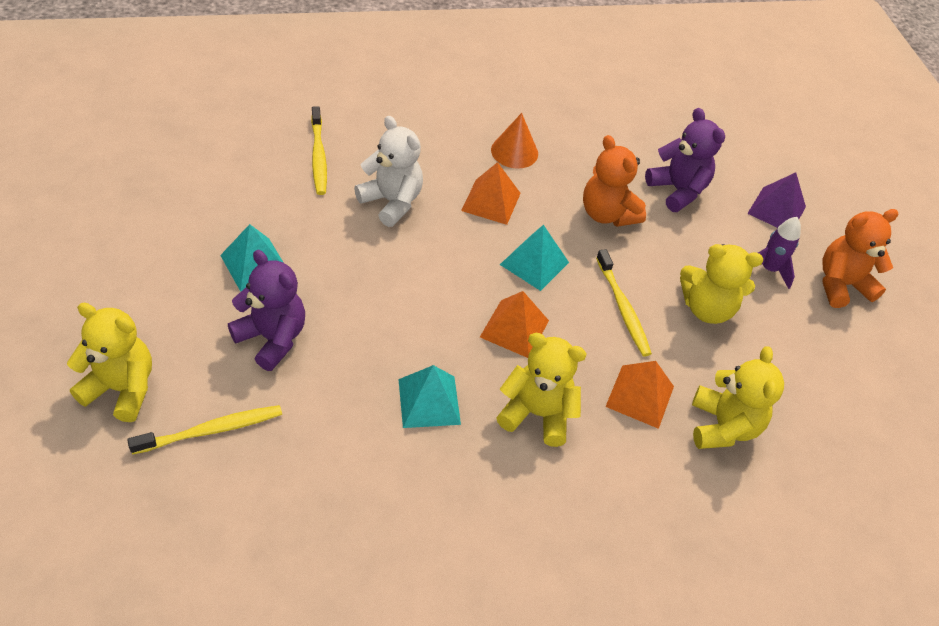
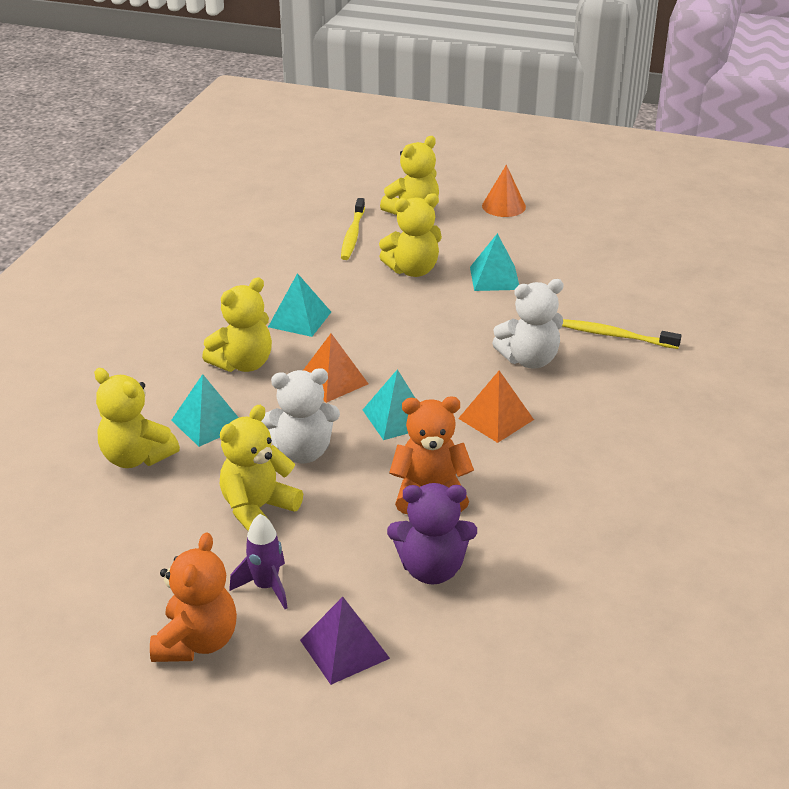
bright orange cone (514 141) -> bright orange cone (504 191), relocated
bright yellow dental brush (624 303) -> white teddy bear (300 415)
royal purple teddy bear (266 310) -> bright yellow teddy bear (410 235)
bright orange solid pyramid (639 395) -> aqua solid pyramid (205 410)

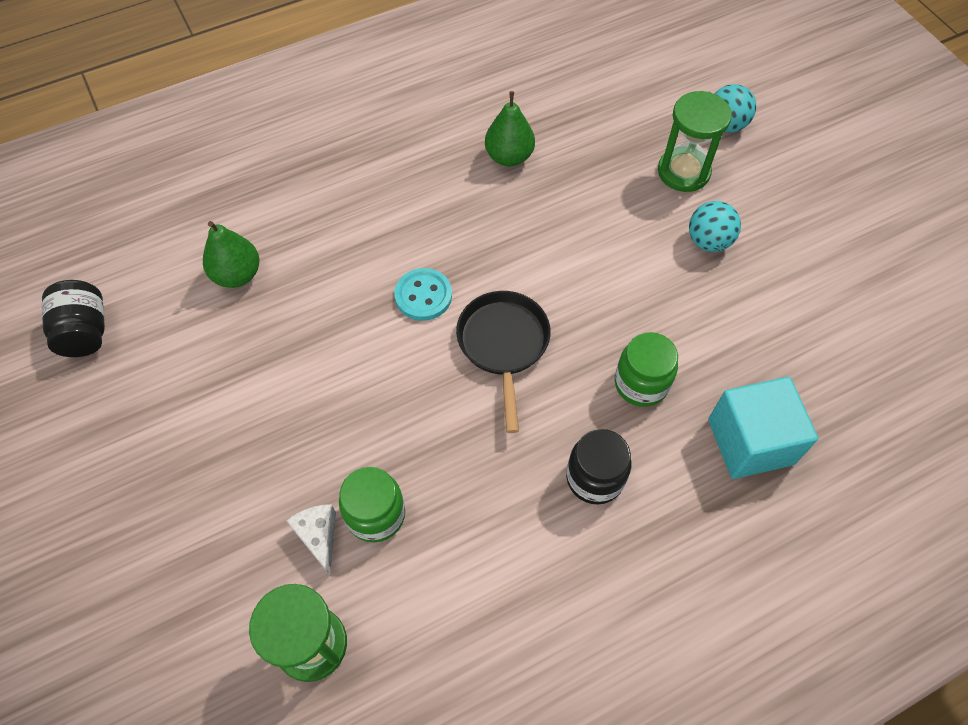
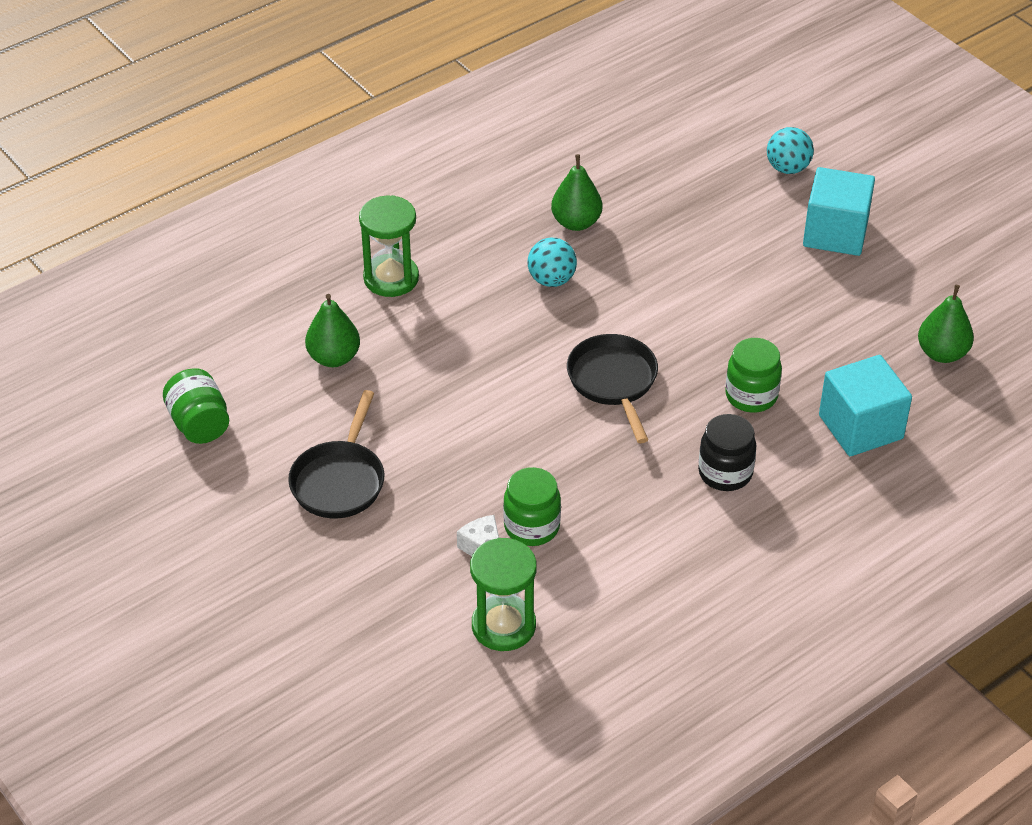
aqua shirt button (423 294) -> none
none -> ebony skillet (336 454)
none -> aqua solid cube (839 211)
none -> emerald pear fruit (946 324)
emerald hourglass (695 141) -> emerald hourglass (389 246), relocated
aqua play ball (715 226) -> aqua play ball (552 262), relocated
ebony jar (73 318) -> emerald jar (196 406)

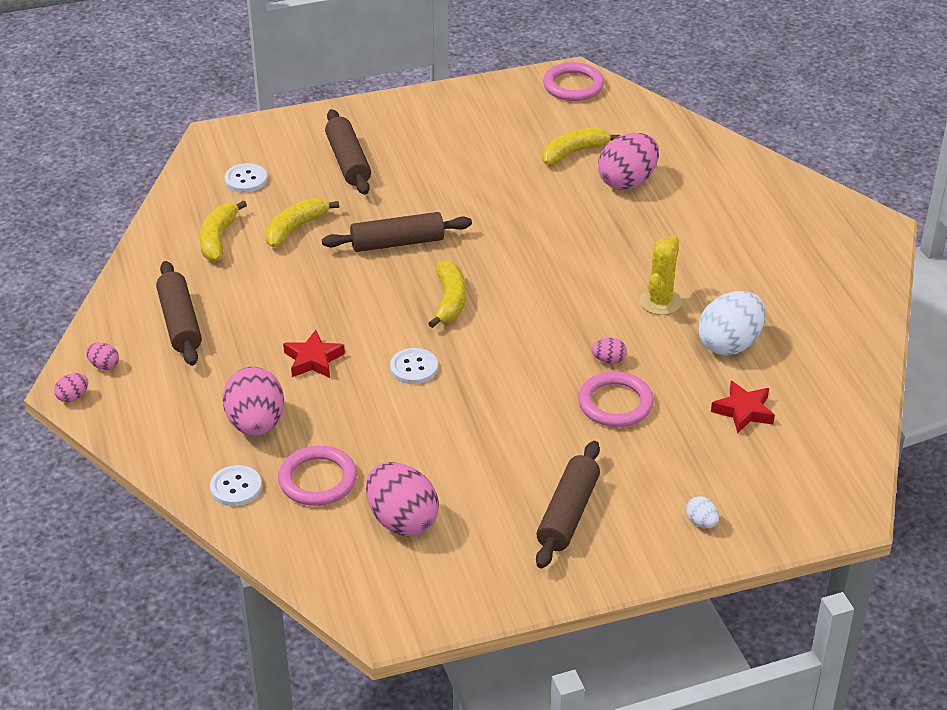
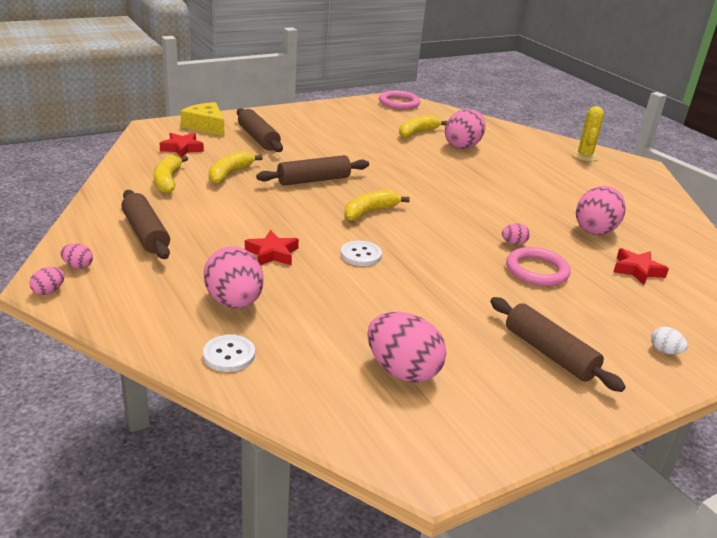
pink hoop (317 476) -> none
none -> bright yellow piece of cheese (202 119)
bright yellow cactus (661 275) -> bright yellow cactus (587 133), relocated
white shirt button (246 178) -> red star shape (181 145)
white egg (732 323) -> pink egg (601 210)
bright yellow banana (447 294) -> bright yellow banana (377 205), 120 degrees counterclockwise
brown dough roller (568 505) -> brown dough roller (558 344), 45 degrees counterclockwise

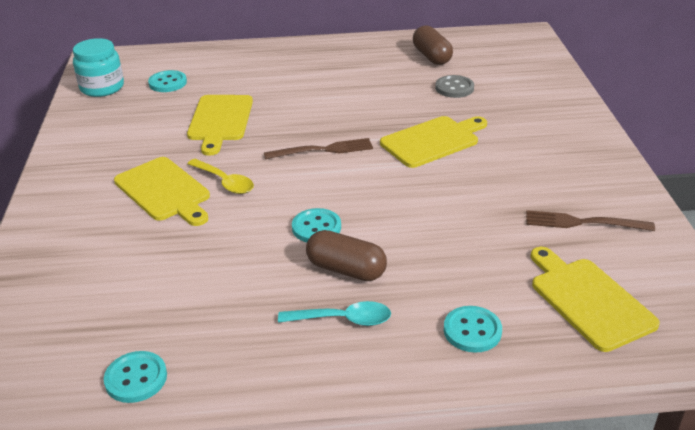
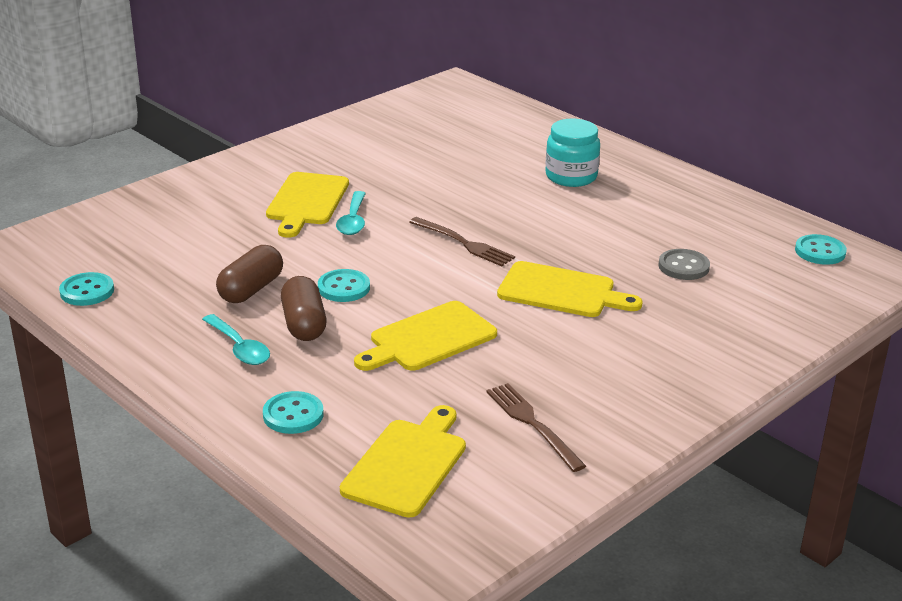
aqua jar (98 67) -> aqua jar (572 153), relocated
aqua shirt button (167 81) -> aqua shirt button (821 249), relocated
bright yellow cutting board (220 125) -> bright yellow cutting board (425 336), relocated
brown capsule (433 45) -> brown capsule (249 274), relocated
bright yellow teaspoon (220 176) -> aqua teaspoon (351 213)

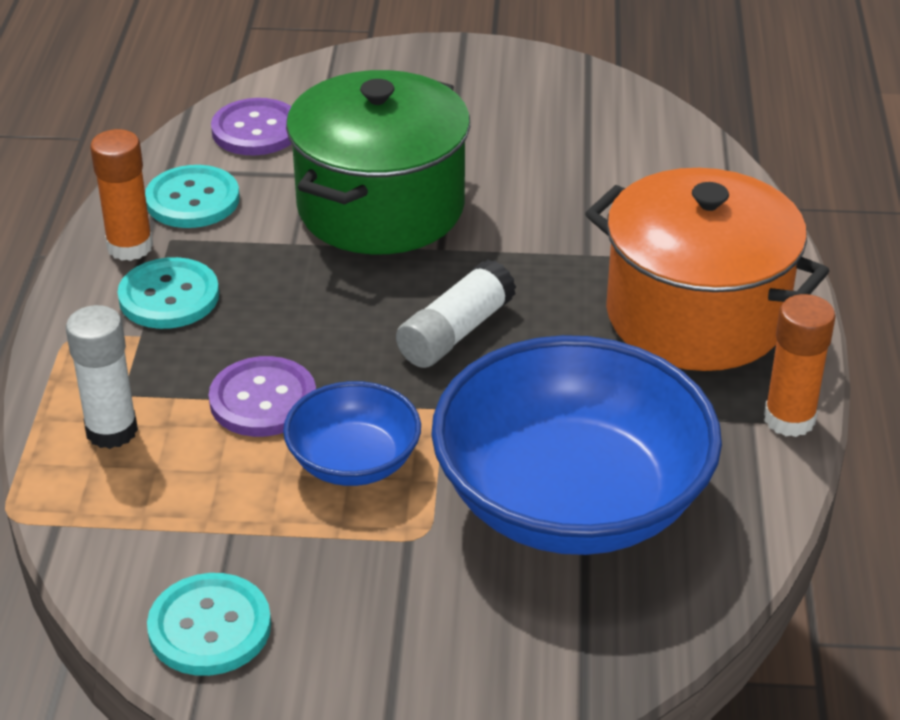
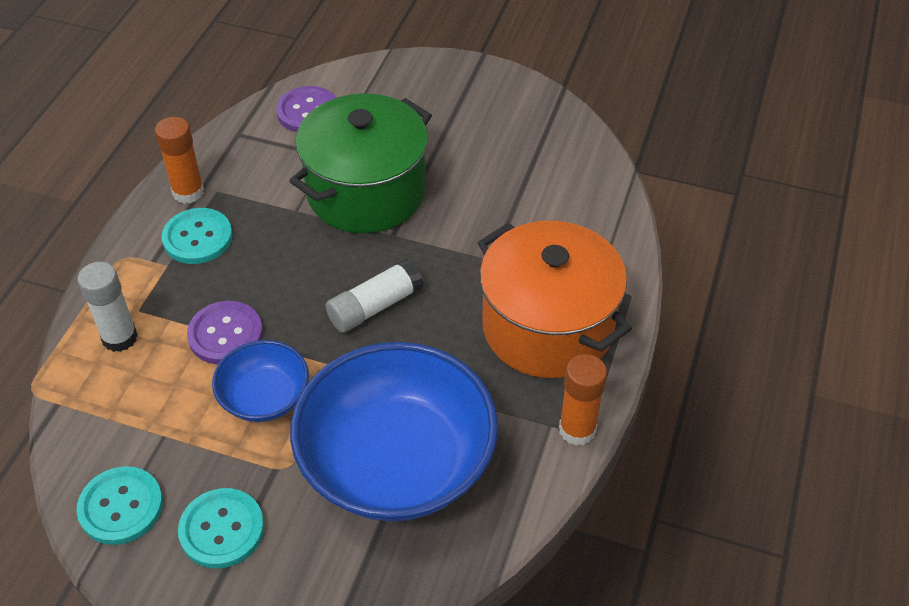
aqua shirt button (192 196) -> aqua shirt button (221 528), relocated

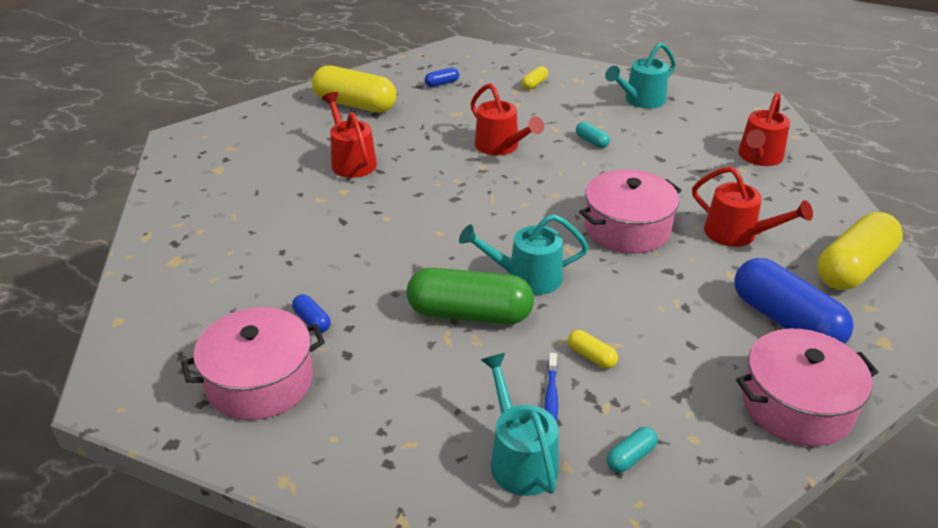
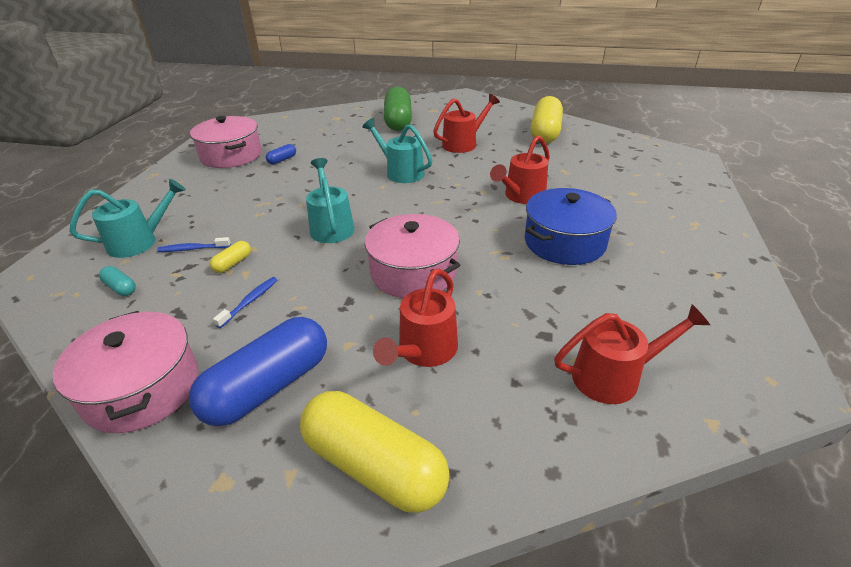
cobalt capsule (442 77) -> none
bright yellow capsule (535 78) -> none
none -> cobalt dental brush (245 302)
emerald capsule (470 295) -> emerald capsule (398 109), relocated
aqua watering pot (640 75) -> aqua watering pot (397 150), relocated
aqua capsule (593 135) -> cobalt stockpot (571 226)
red watering pot (764 129) -> red watering pot (632 354), 150 degrees clockwise

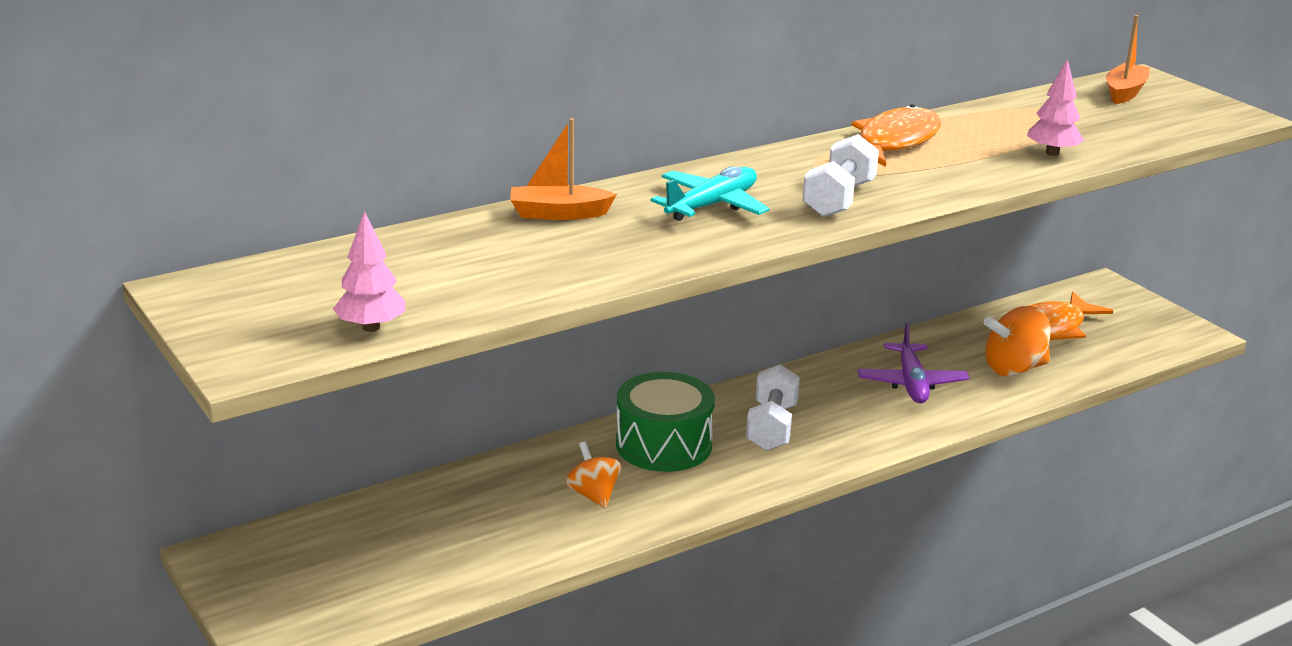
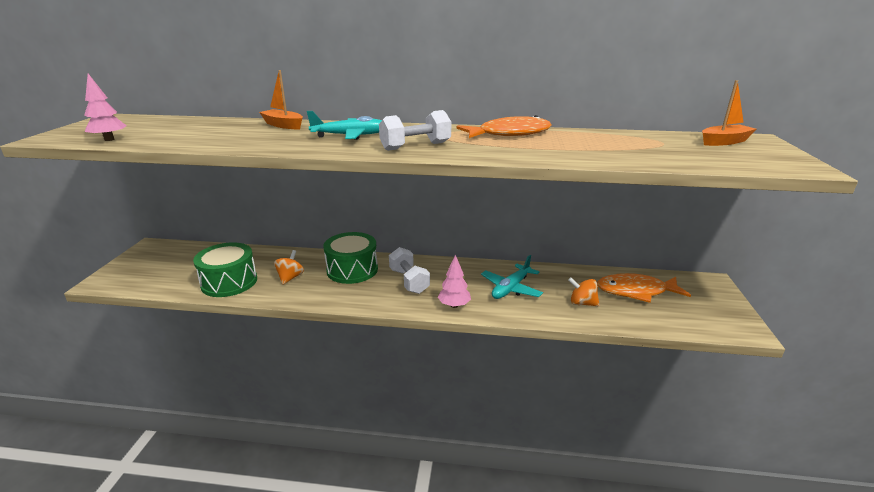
none -> emerald toy drum (225 269)
pink toy tree (1055 107) -> pink toy tree (454 281), relocated
royal purple aeroplane (913 362) -> aqua aeroplane (512 277)
white hand weight (773 408) -> white hand weight (409 270), 75 degrees counterclockwise
bright orange whirligig (1017 341) -> bright orange whirligig (584 291), x0.66

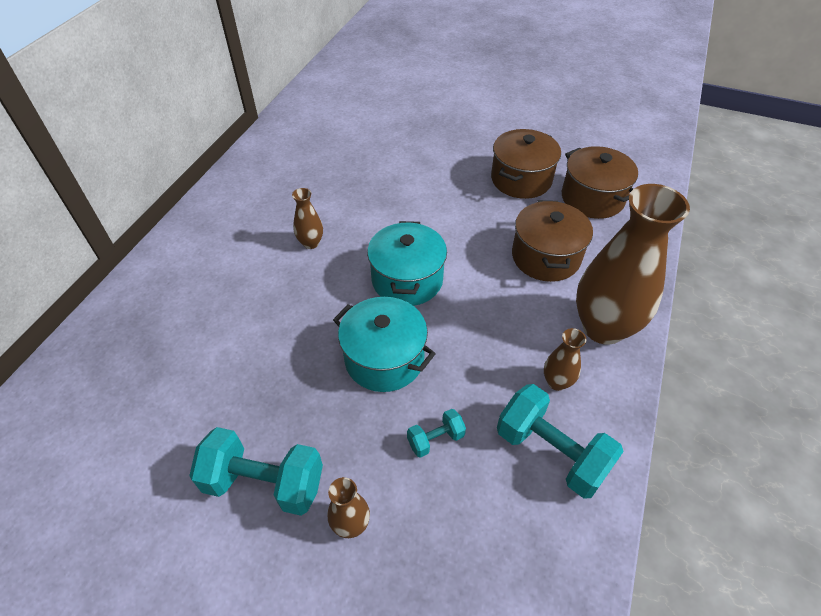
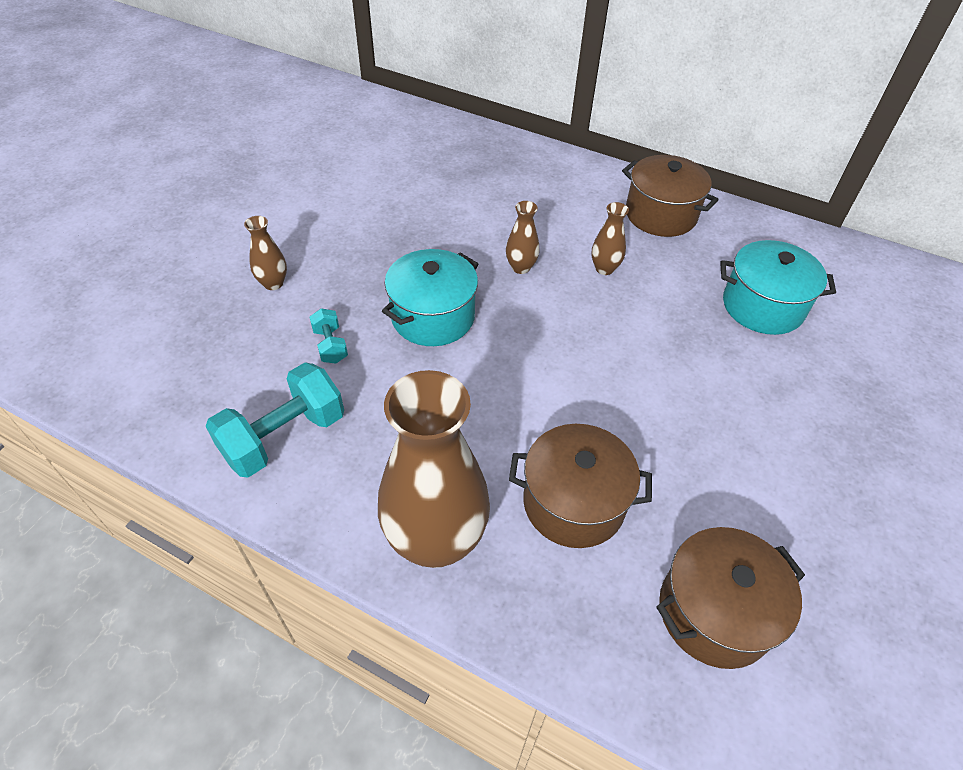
aqua hand weight (256 471) -> none
aqua stockpot (407 263) -> aqua stockpot (778 287), relocated
brown stockpot (526 164) -> brown stockpot (670 196), relocated
brown tall vase (565 359) -> brown tall vase (523 237), relocated

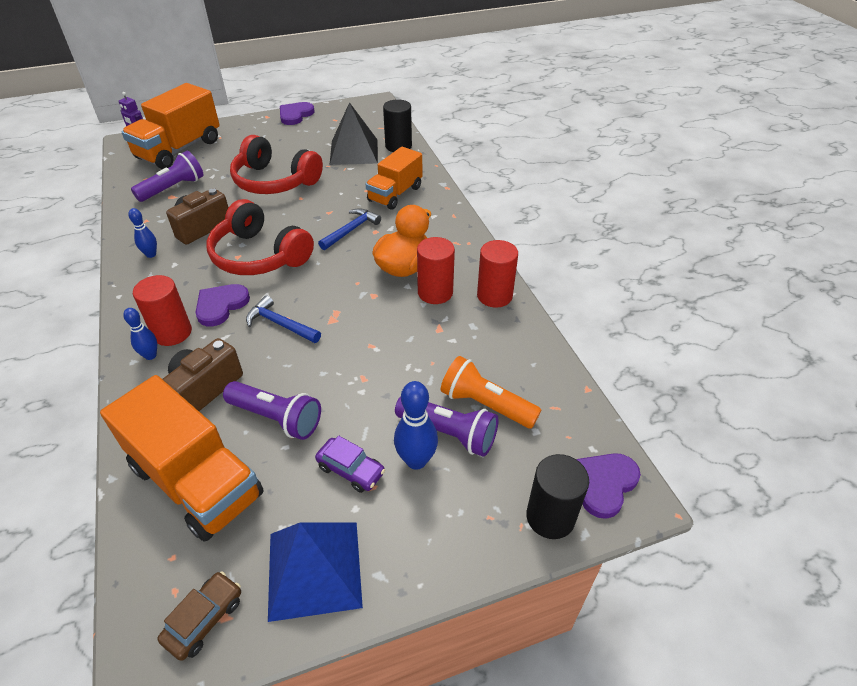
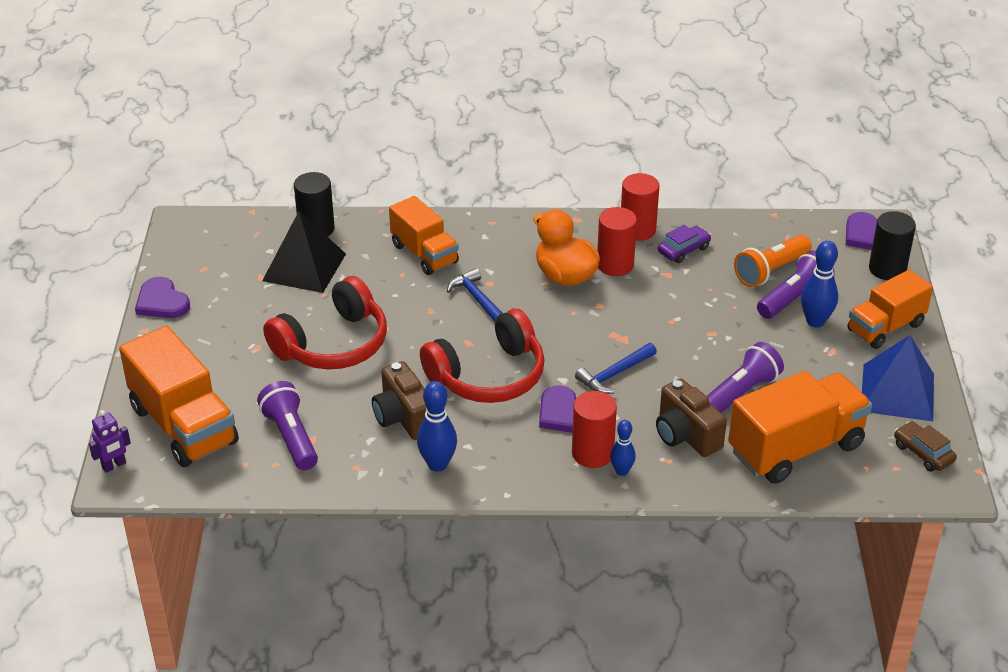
none -> bright orange lorry (890 309)
royal purple automobile (350 464) -> royal purple automobile (684 244), relocated
cobalt bowling pin (142 233) -> cobalt bowling pin (437 426), x1.59

